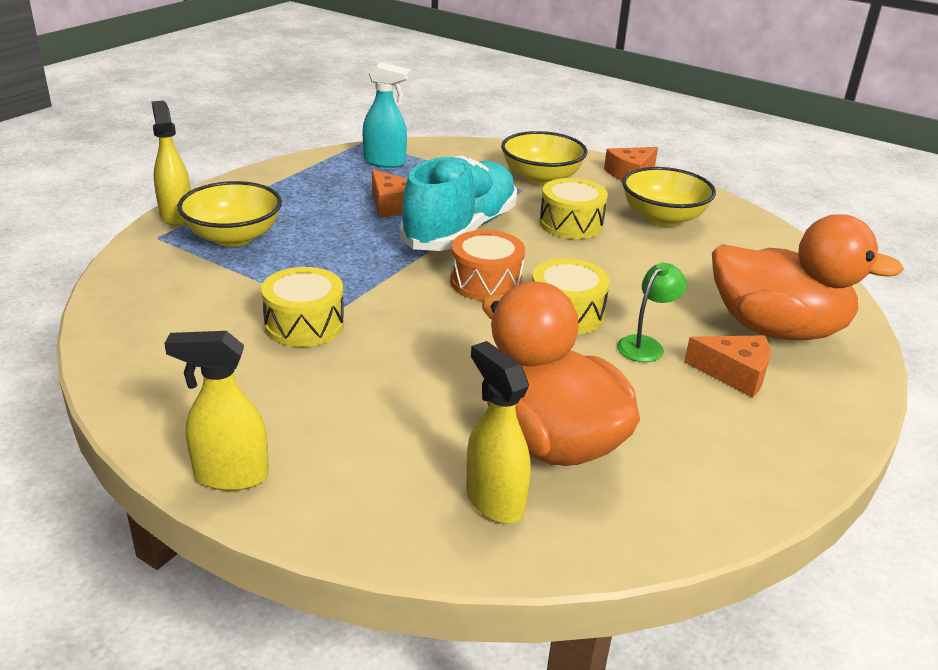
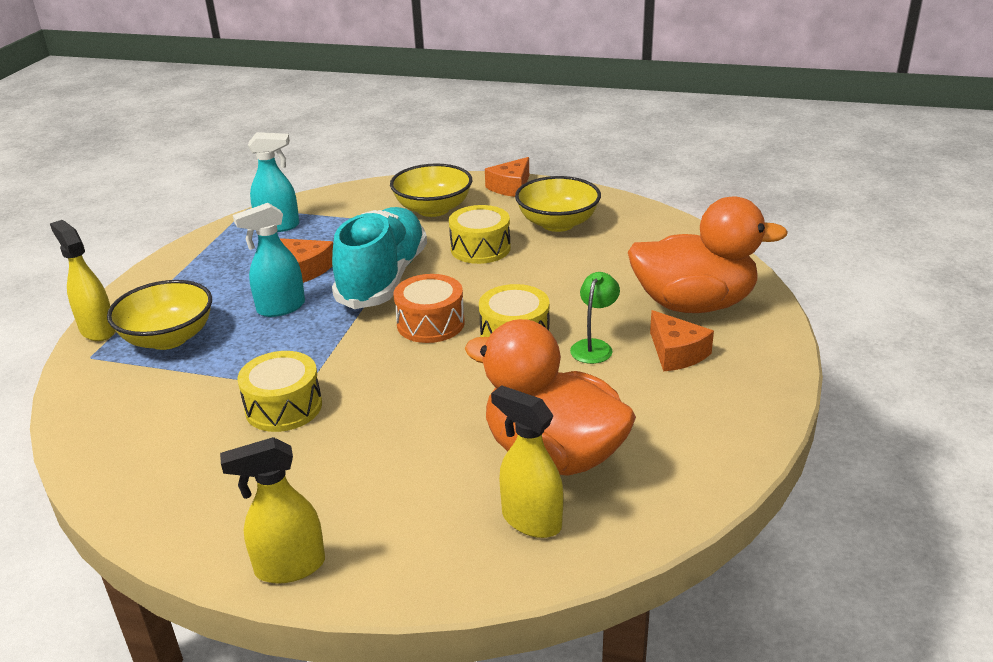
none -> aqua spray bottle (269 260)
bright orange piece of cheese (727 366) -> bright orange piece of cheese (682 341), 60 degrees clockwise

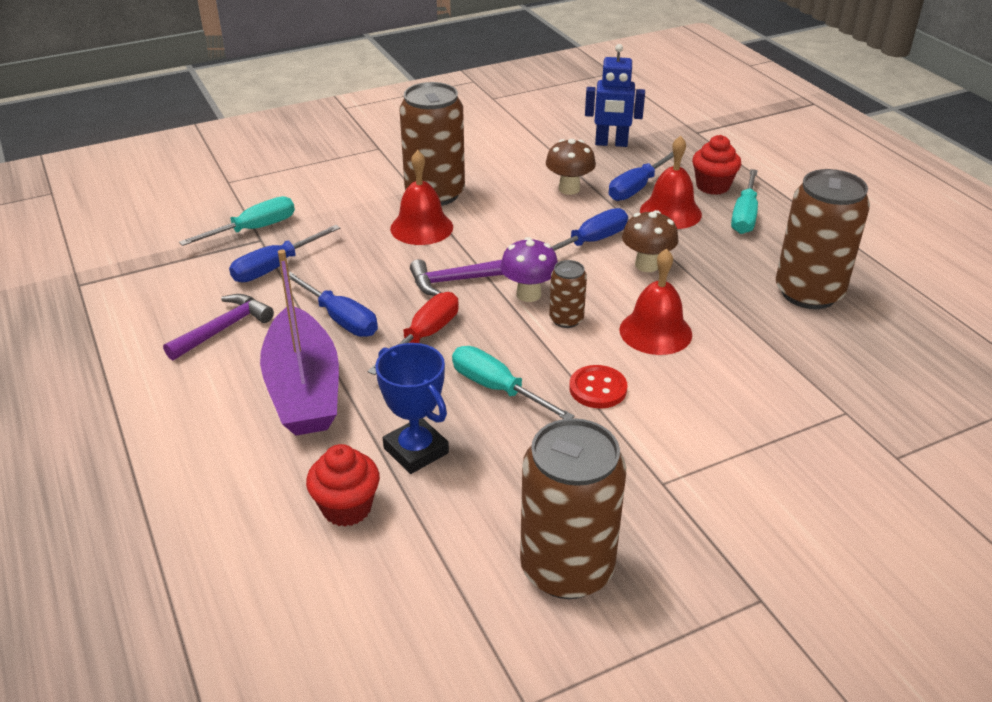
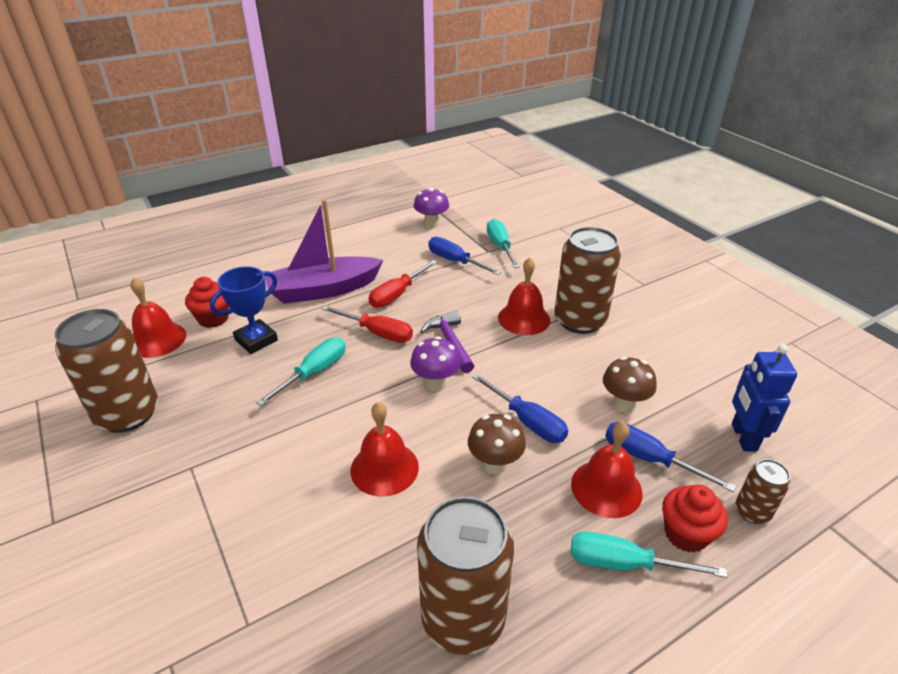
royal purple hammer (218 327) -> none
red shirt button (598 387) -> none
none -> red school bell (158 317)
none -> royal purple mushroom (431 208)
brown soda can (568 294) -> brown soda can (762 491), relocated
cobalt flat screwdriver (333 304) -> red flat screwdriver (403 284)
aqua flat screwdriver (237 221) -> aqua flat screwdriver (503 243), 150 degrees counterclockwise

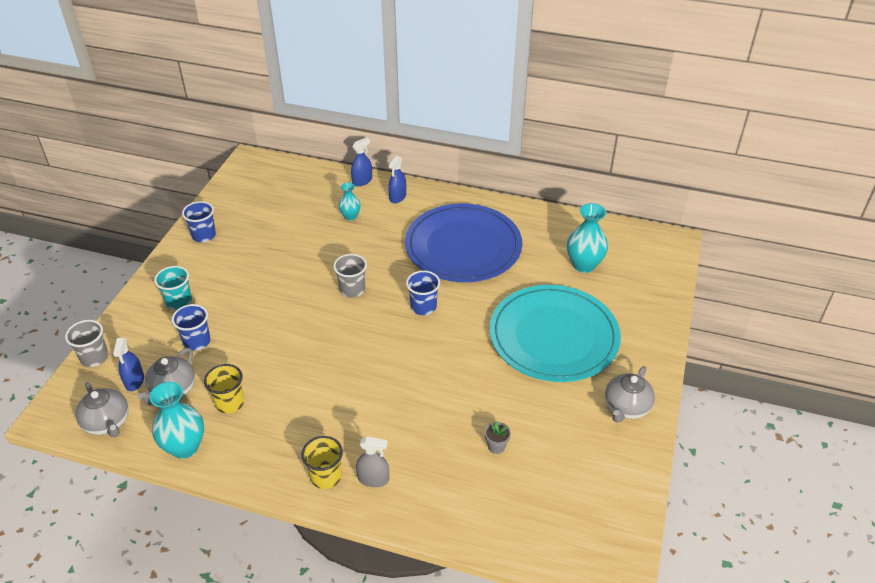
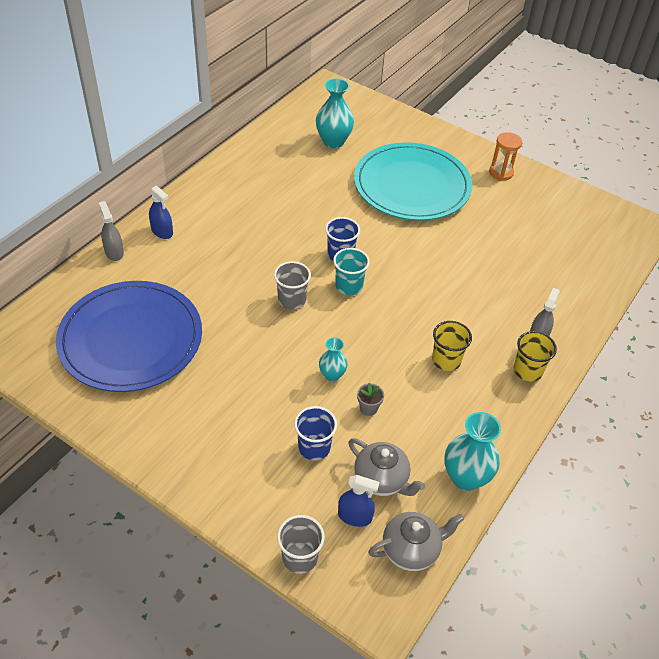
cobalt beaker (199 222) -> none
aqua beaker (173 288) -> aqua beaker (351 271), relocated
bright yellow beaker (224 388) -> bright yellow beaker (452 346), relocated
aqua tall vase (349 201) -> aqua tall vase (333 359), relocated
cobalt flat dish (463 243) -> cobalt flat dish (129 336), relocated
ash-grey plant pot (498 438) -> ash-grey plant pot (370 399), relocated
ash-grey china teapot (630 394) -> bright orange hourglass (505 156)
cobalt spray bottle (361 162) -> ash-grey spray bottle (111 231)

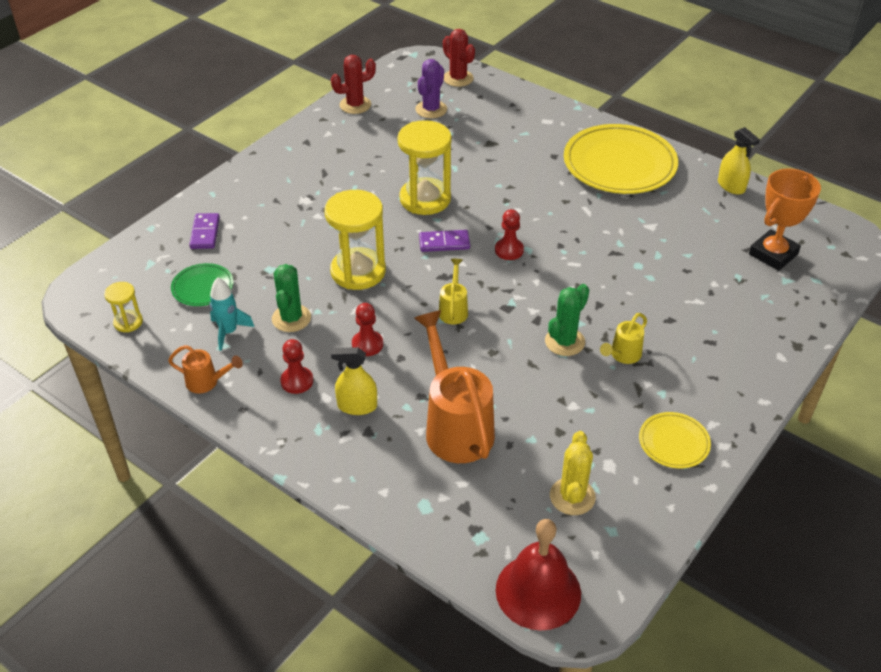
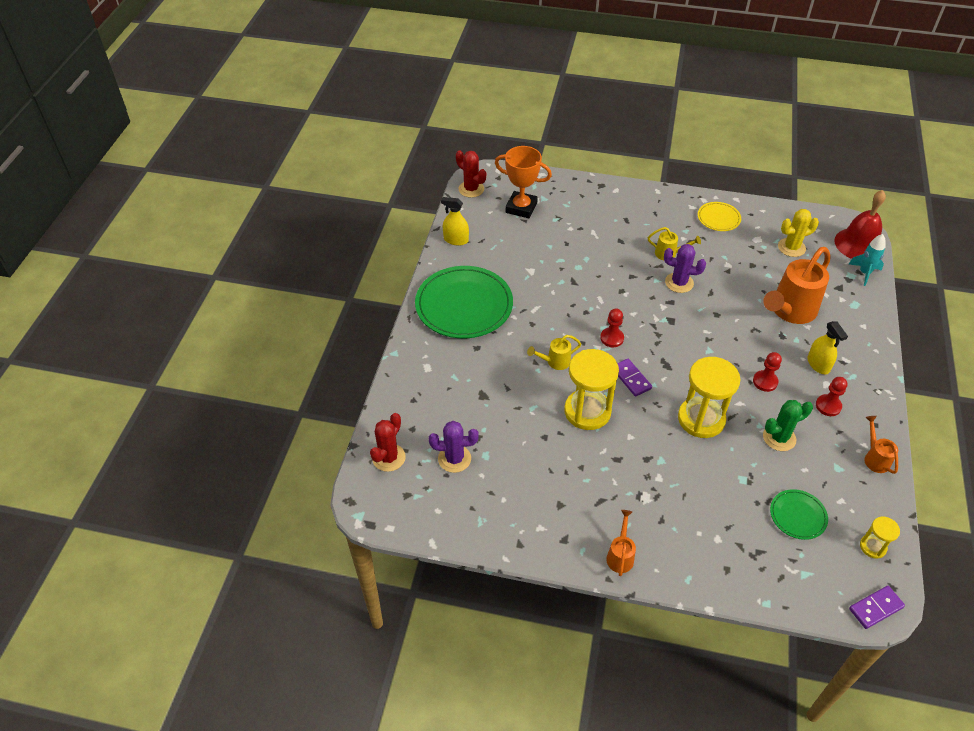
none -> bright orange watering pot (621 543)
royal purple domino piece (204 231) -> royal purple domino piece (877 607), relocated
aqua toy rocket (231 314) -> aqua toy rocket (867 260), relocated
red cactus (353 84) -> red cactus (471 174), relocated
bright yellow watering pot (453 291) -> bright yellow watering pot (554 352), relocated
emerald cactus (567 320) -> royal purple cactus (685 268)
bright yellow flat dish (621 159) -> emerald flat dish (464 302)
bright yellow spray bottle (739 161) -> bright yellow spray bottle (455 221), 105 degrees counterclockwise

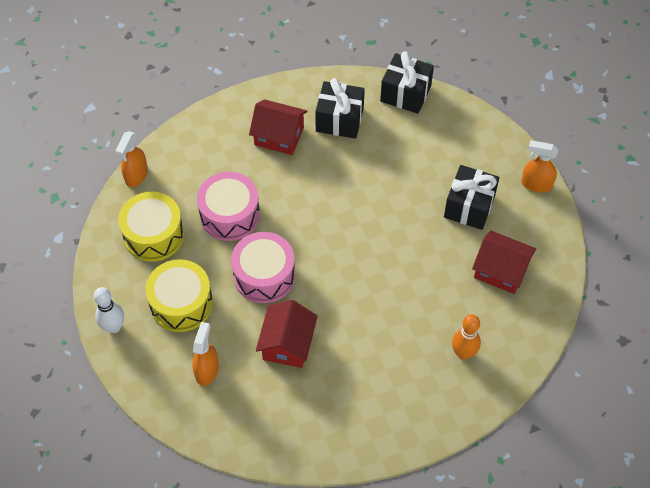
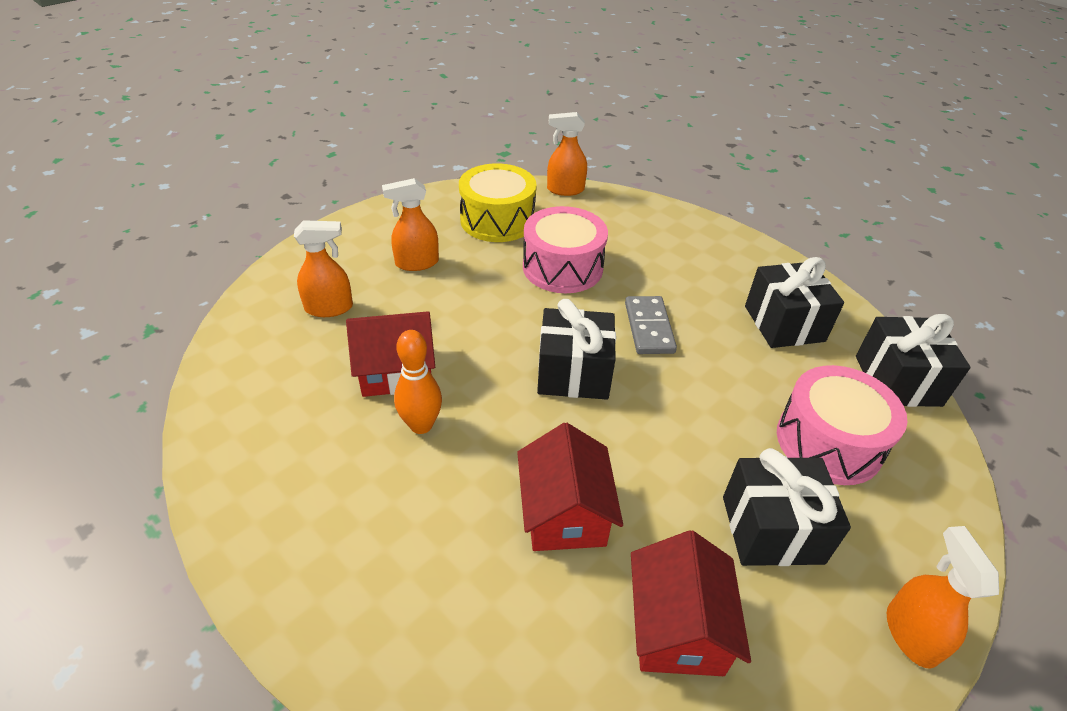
white bowling pin (109 310) -> none
none -> ebony present (576 349)
none -> ash-grey domino piece (651 325)
pink toy drum (263 267) -> pink toy drum (842 425), relocated
red toy house (278 127) -> red toy house (570 487), relocated
bright orange bowling pin (466 337) -> bright orange bowling pin (418 382), relocated
bright yellow toy drum (179 295) -> bright orange spray bottle (410 224)

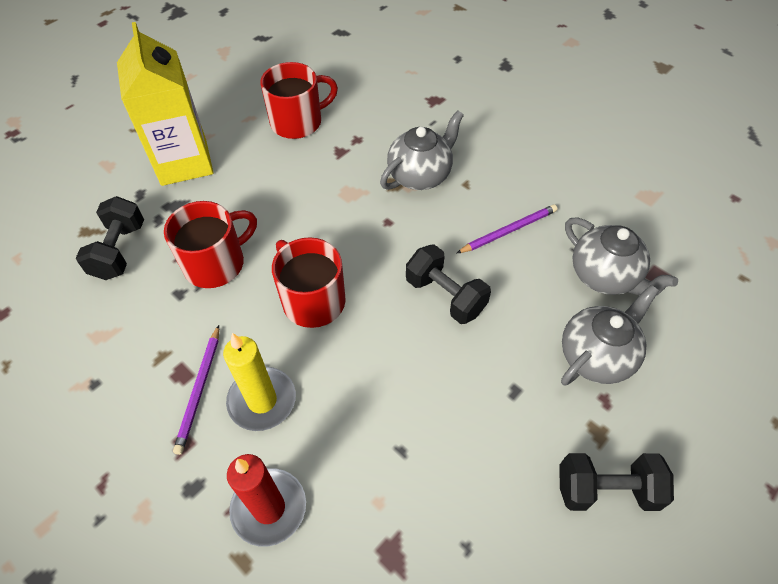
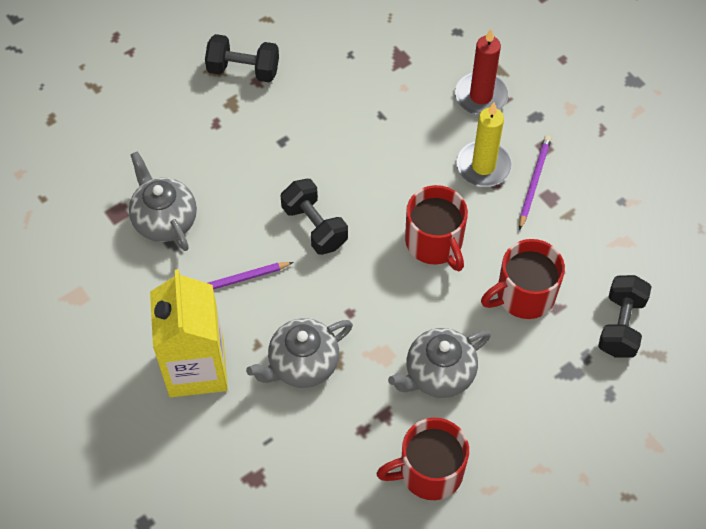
bright yellow juice carton (165 104) -> bright yellow juice carton (189 333), relocated
ash-grey china teapot (610 335) -> ash-grey china teapot (439 363), relocated

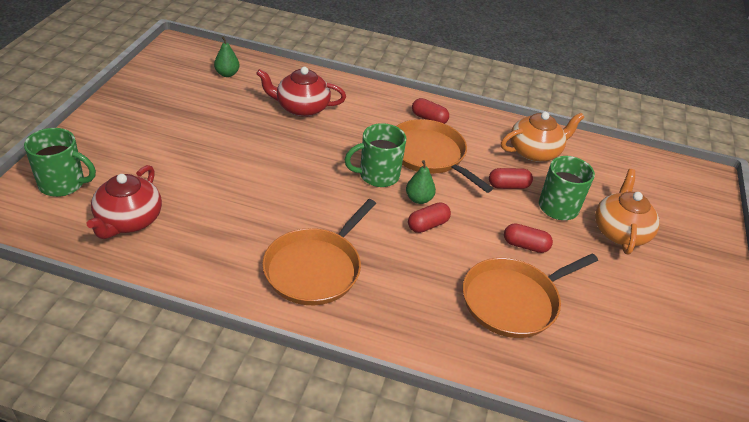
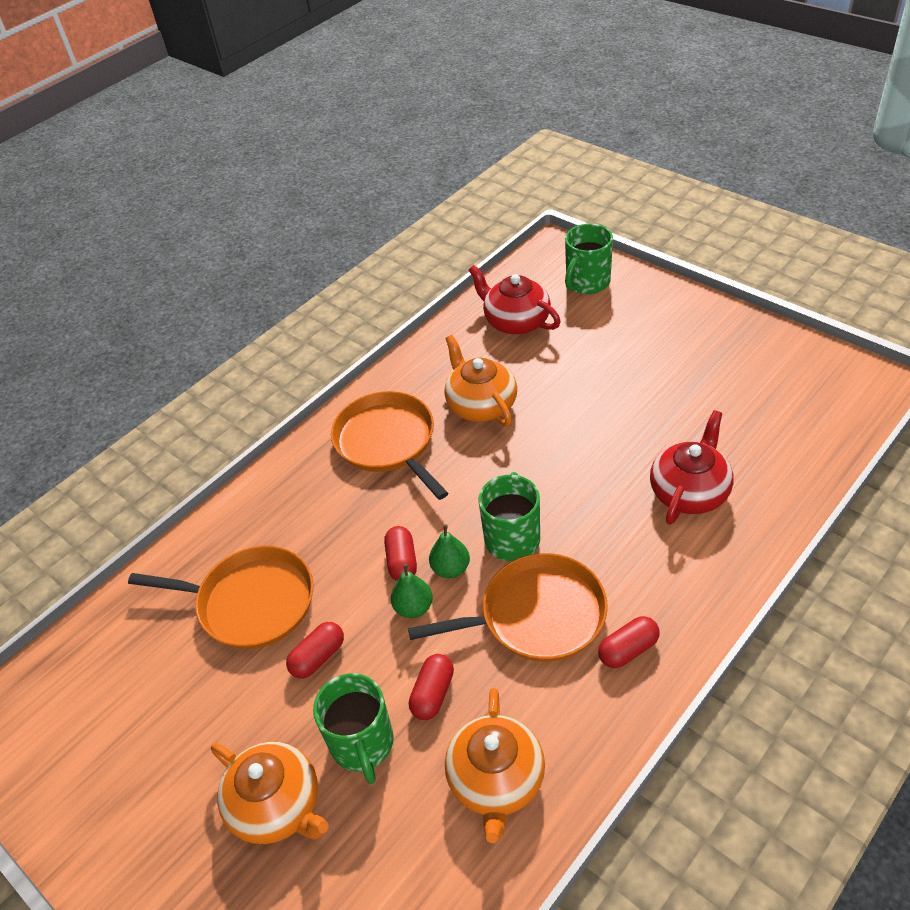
none -> bright orange china teapot (481 381)
emerald pear fruit (227 56) -> emerald pear fruit (412 591), relocated
bright orange skillet (530 295) -> bright orange skillet (220 597), 105 degrees clockwise

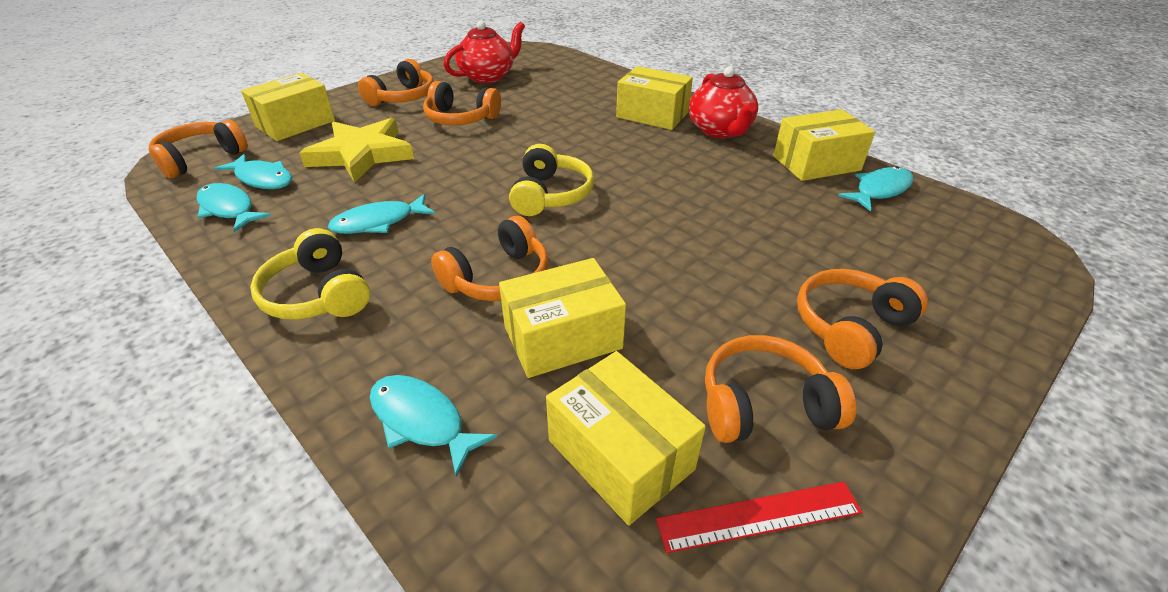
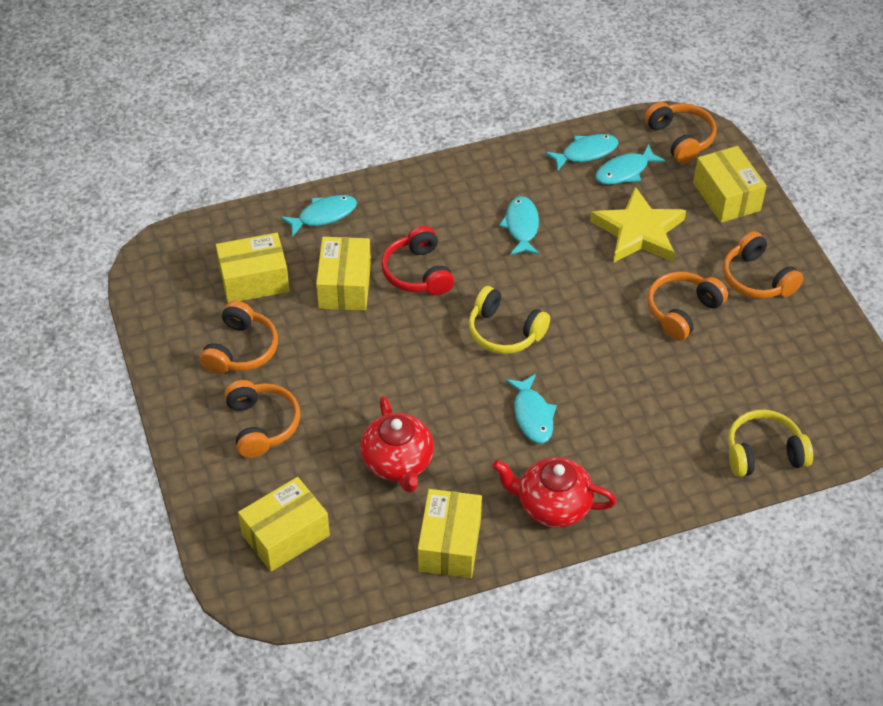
red measuring stick (759 517) -> none
bright yellow over-ear headphones (310 274) -> bright yellow over-ear headphones (770 443), relocated
red china teapot (484 51) -> red china teapot (397 444), relocated
bright yellow parcel (654 98) -> bright yellow parcel (284 524), relocated
aqua fish figure (875 189) -> aqua fish figure (531 409), relocated
bright orange over-ear headphones (489 258) -> red over-ear headphones (417 260)

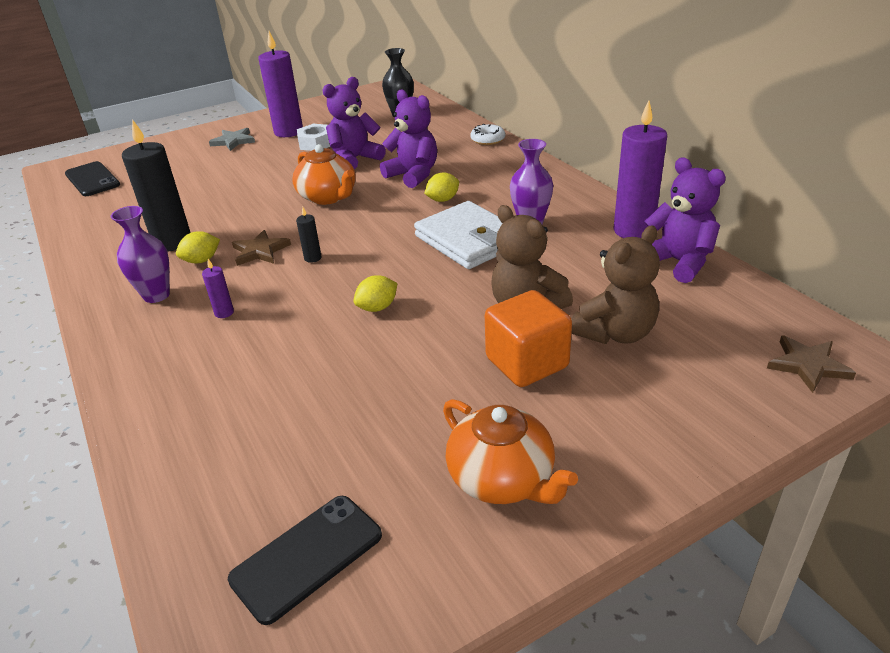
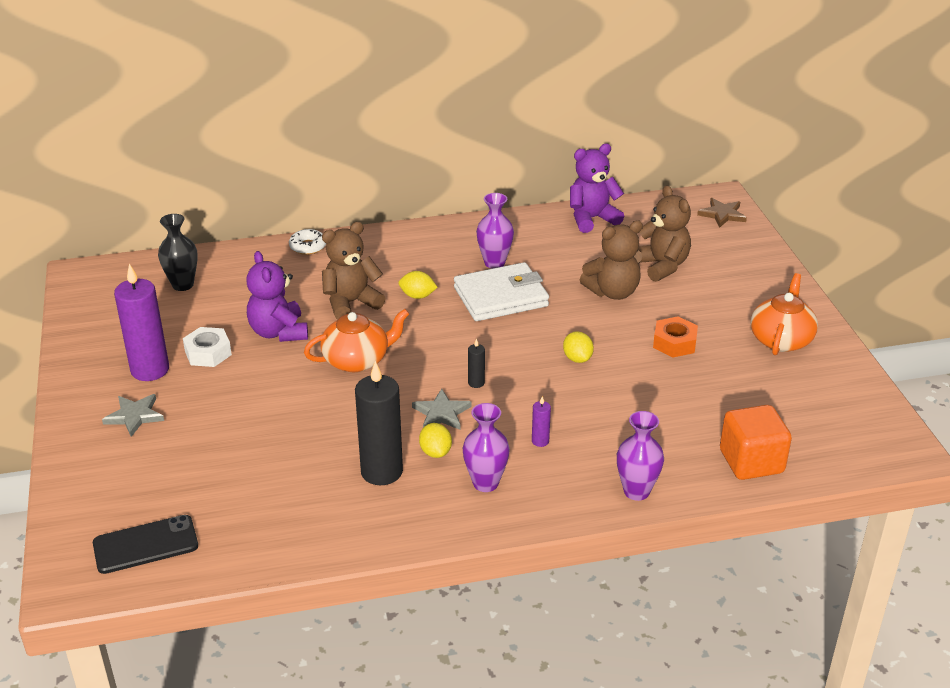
ebony mobile phone (305 560) -> none
royal purple pillar candle (640 169) -> none
none -> royal purple tall vase (640 456)
none -> bright orange nut (675 337)
bright orange solid cube (528 338) -> bright orange solid cube (756 442), relocated
brown star shape (261 248) -> ash-grey star shape (442 409)
royal purple teddy bear (408 138) -> brown teddy bear (354 270)
bright yellow toy lemon (441 187) -> bright yellow toy lemon (418 285), 60 degrees counterclockwise
bright orange china teapot (510 451) -> bright orange china teapot (784 314), 45 degrees counterclockwise

